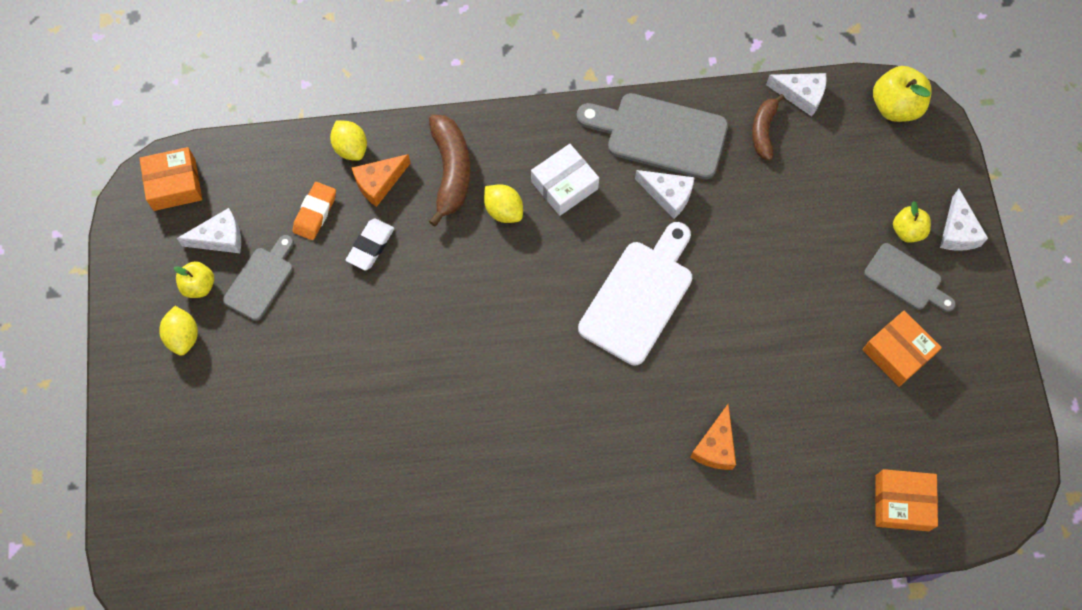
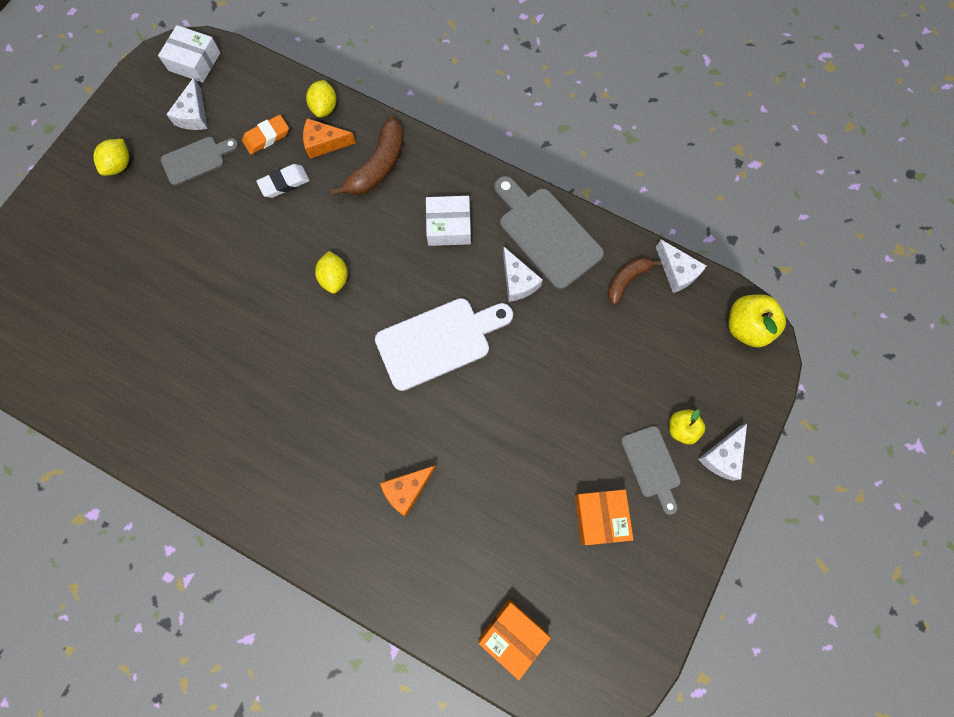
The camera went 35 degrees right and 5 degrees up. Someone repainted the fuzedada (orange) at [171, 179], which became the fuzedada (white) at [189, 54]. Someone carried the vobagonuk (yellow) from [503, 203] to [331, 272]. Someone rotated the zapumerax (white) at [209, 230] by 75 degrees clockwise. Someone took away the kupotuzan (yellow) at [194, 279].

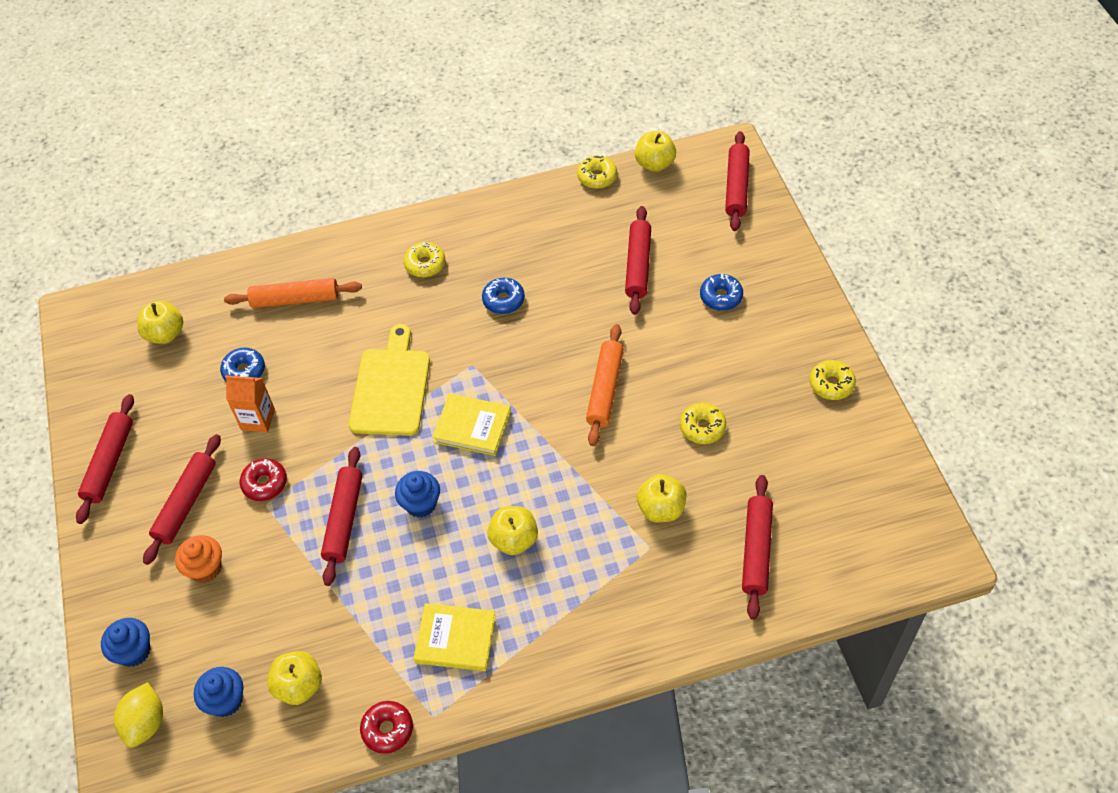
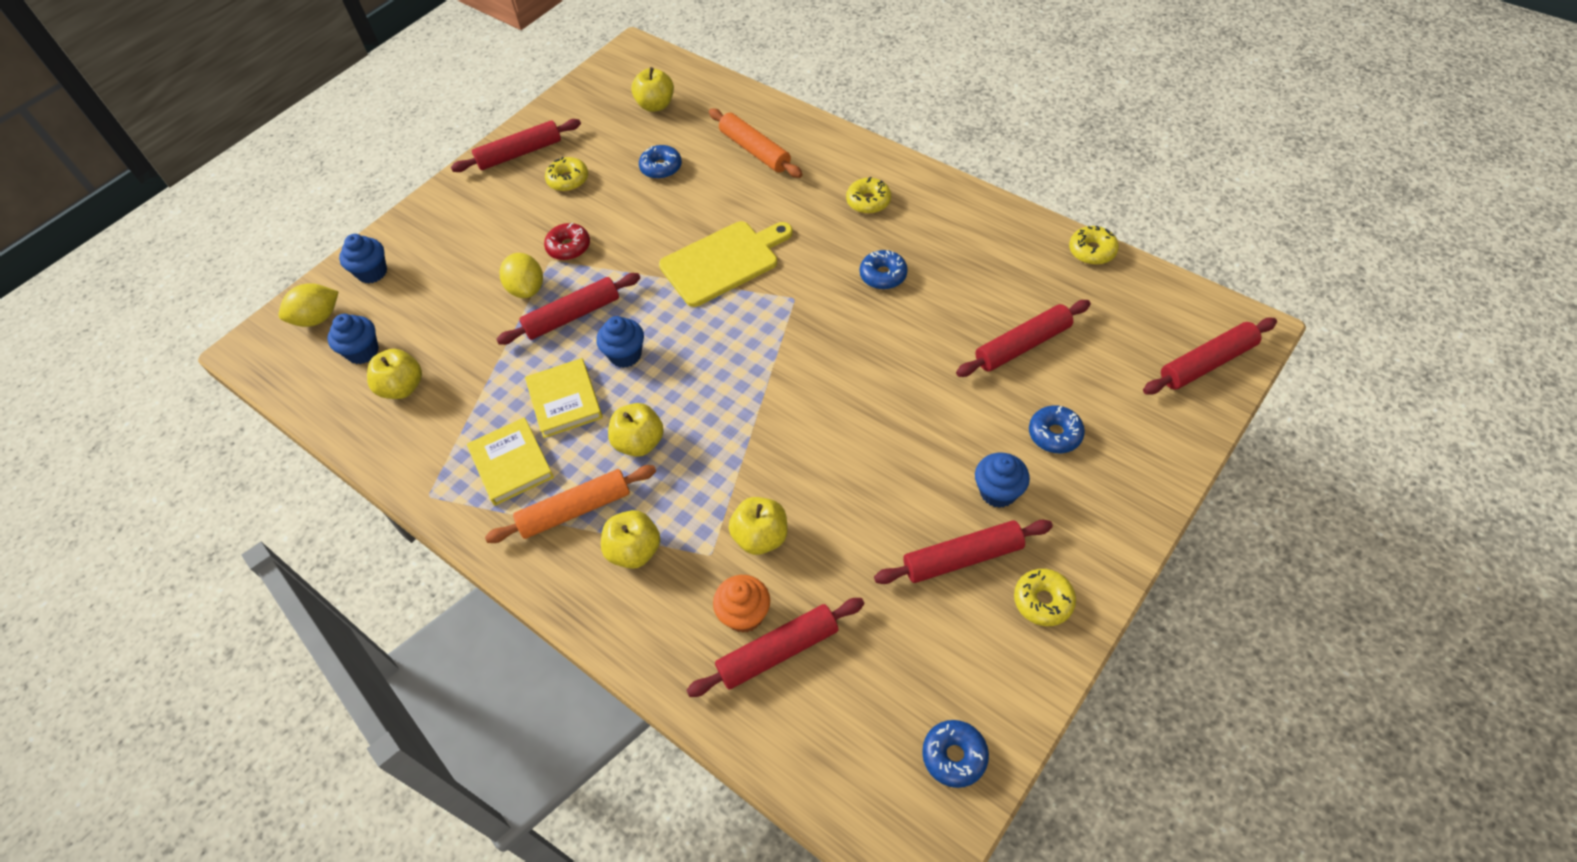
The camera went 55 degrees right and 0 degrees up. Someone carried the kupotuzan (yellow) from [655, 151] to [630, 539]. Someone carried the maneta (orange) from [605, 385] to [570, 504]. Someone took away the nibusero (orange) at [250, 403]. Someone carried the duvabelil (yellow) from [471, 424] to [564, 398]. Someone carried the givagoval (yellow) from [703, 423] to [566, 174]. Someone carried the maneta (red) from [182, 499] to [963, 552]. Someone carried the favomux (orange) from [198, 559] to [741, 604]. Someone took away the givagoval (red) at [386, 727]. Someone put down the vobagonuk (yellow) at [521, 275]. Someone put down the favomux (blue) at [1002, 480]. Someone put down the givagoval (blue) at [955, 754].

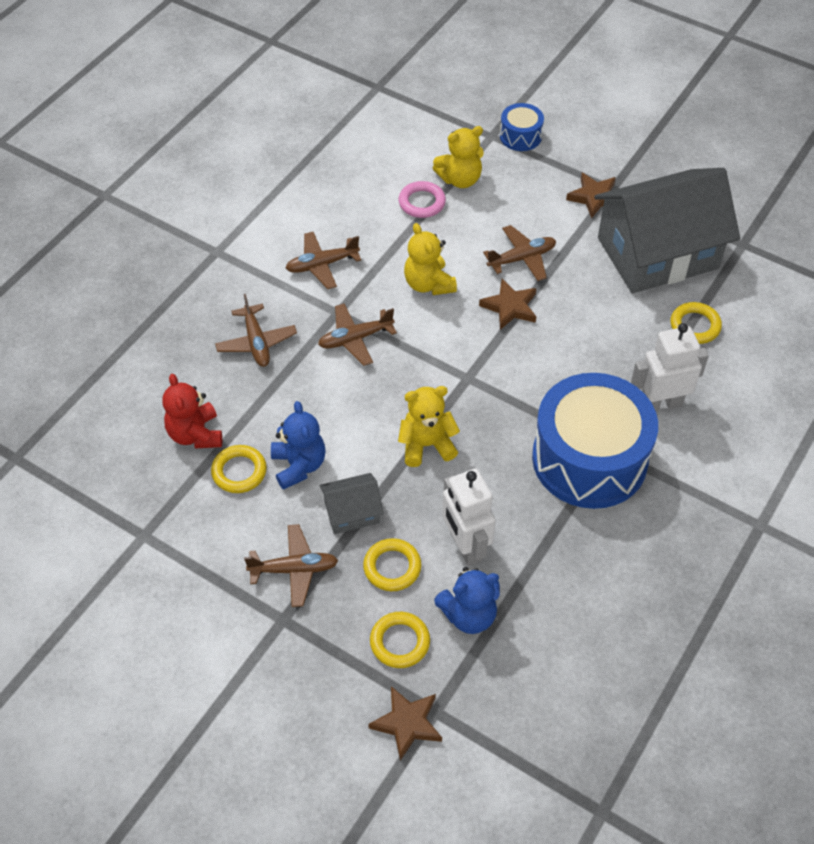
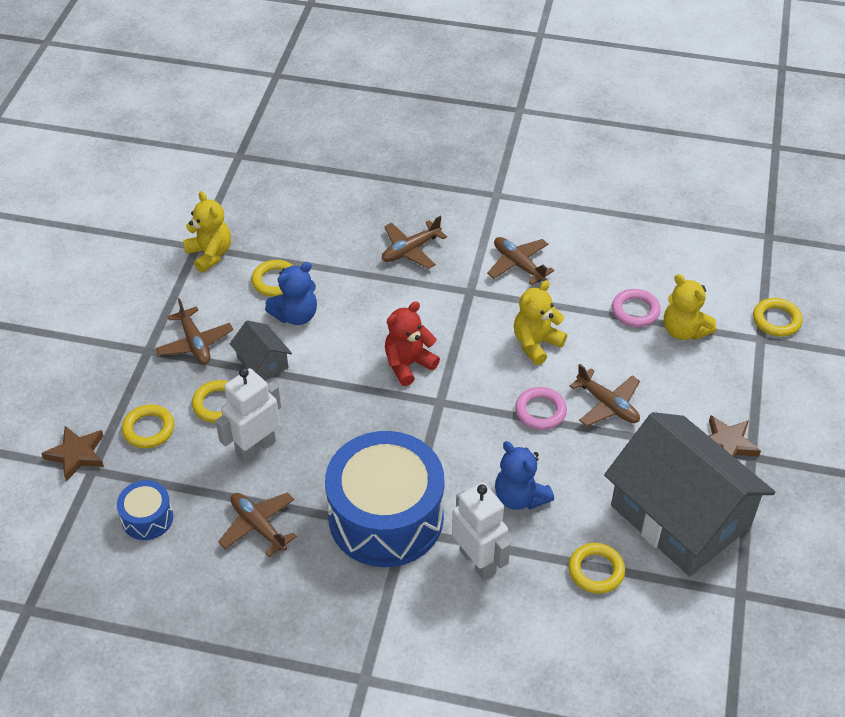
The camera went 70 degrees right and 5 degrees down. Someone carried the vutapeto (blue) from [522, 127] to [145, 510]. Someone swapped the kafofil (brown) at [507, 304] for the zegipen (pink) at [541, 408]. Someone carried the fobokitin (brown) from [357, 334] to [257, 524]. Someone carried the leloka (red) from [192, 411] to [412, 344]. Someone carried the leloka (yellow) from [429, 426] to [207, 232]. Someone carried the leloka (blue) from [467, 600] to [524, 475]. Someone put down the zegipen (yellow) at [778, 317].

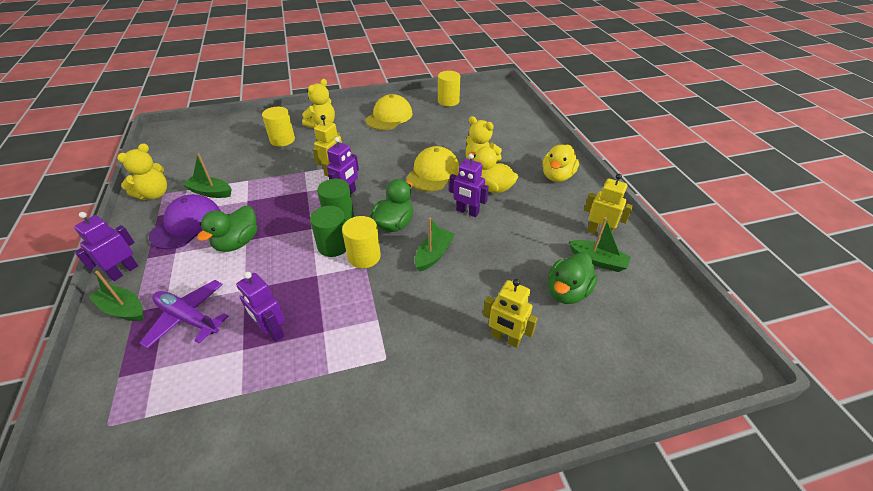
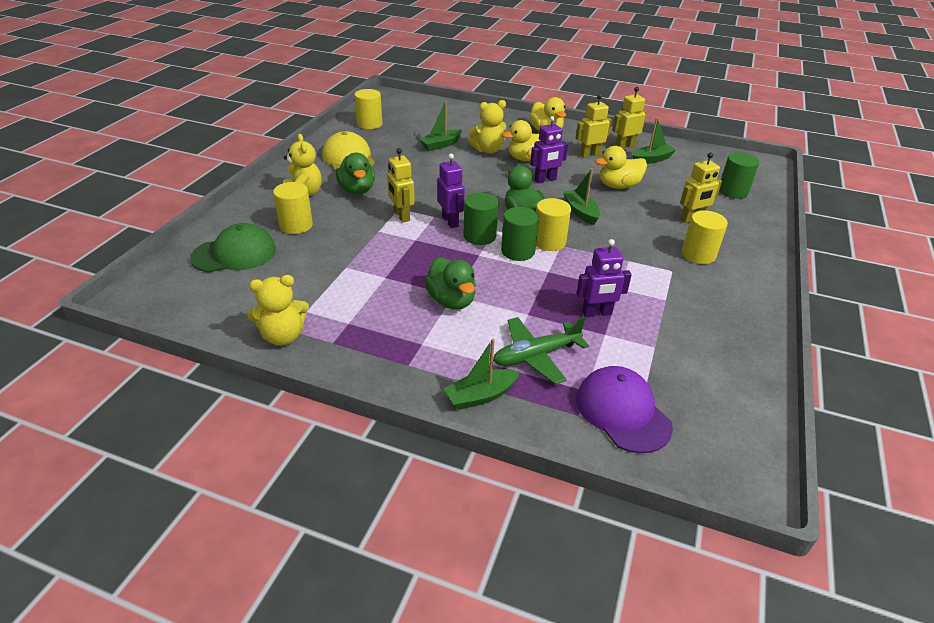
The camera went 55 degrees left and 5 degrees down. Someone rotated the leloka (yellow) at [142, 171] by 90 degrees clockwise. Someone took away the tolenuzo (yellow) at [433, 169]. Someone carried the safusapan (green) from [206, 175] to [440, 126]. Someone carried the tolenuzo (purple) from [185, 221] to [624, 409]. Someone took away the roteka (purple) at [106, 246]. Someone carried the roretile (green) from [573, 278] to [355, 173]. Someone repainted the fobokitin (purple) at [184, 314], which became the fobokitin (green) at [541, 350]. Someone put down the roteka (yellow) at [593, 126]. Someone put down the roretile (yellow) at [621, 167]. Someone put down the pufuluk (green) at [739, 175]. Someone put down the pufuluk (yellow) at [705, 237]. Someone put down the tolenuzo (green) at [233, 248].

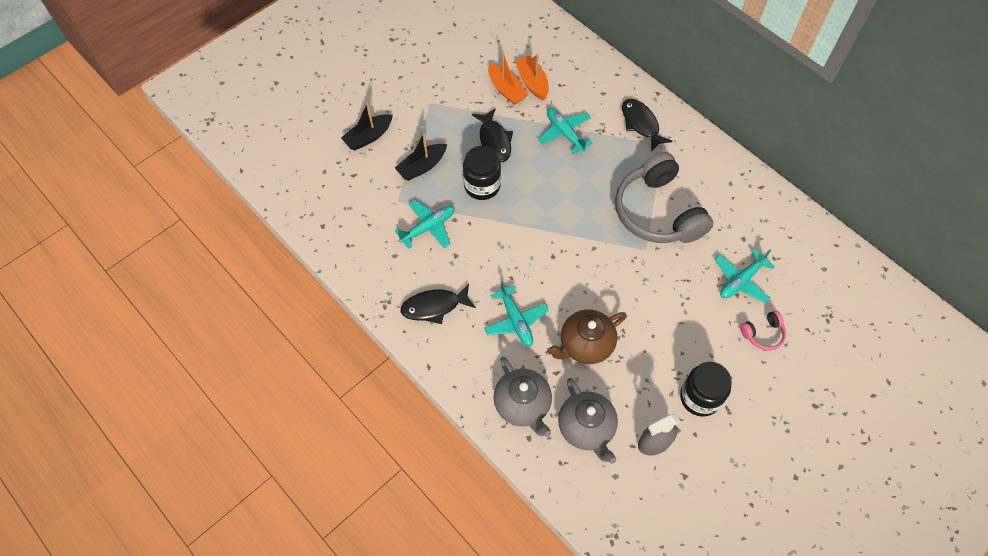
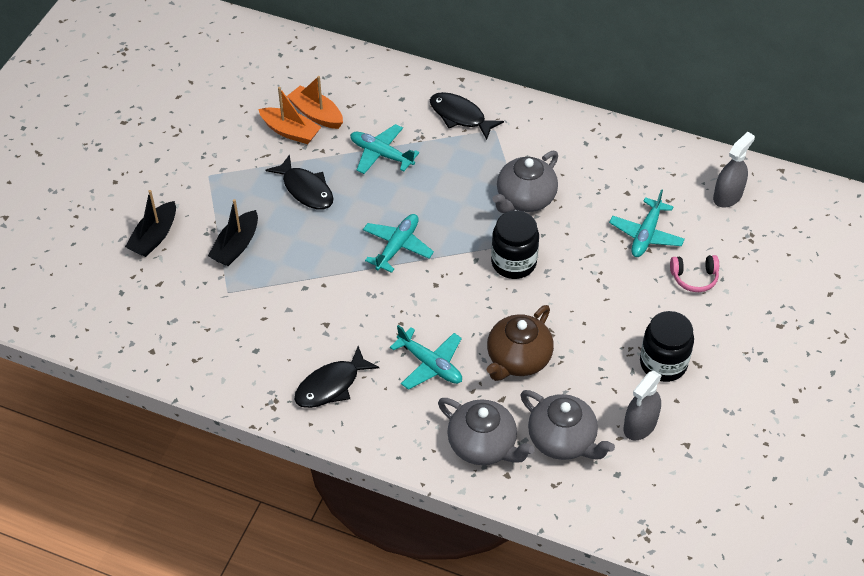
The camera went 25 degrees left and 10 degrees down. Someone carried the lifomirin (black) from [482, 173] to [515, 245]. Someone swapped the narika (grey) at [664, 197] for the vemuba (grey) at [525, 182]. Someone carried the fobokitin (turquoise) from [425, 224] to [398, 243]. Someone rotated the narika (pink) at [763, 330] by 45 degrees clockwise. Someone put down the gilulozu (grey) at [734, 170].

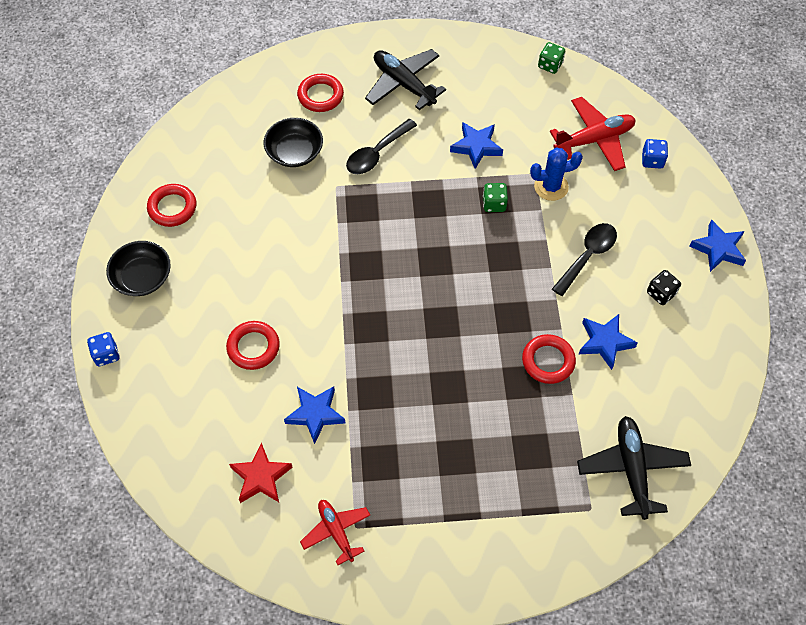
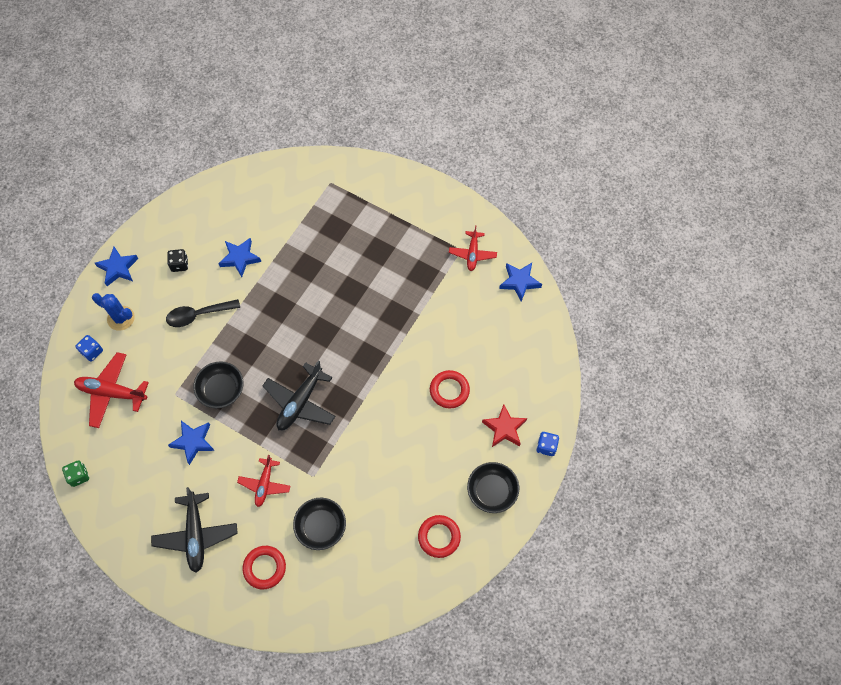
The camera went 145 degrees left and 5 degrees up. Someone swapped the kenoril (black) at [381, 146] for the fobokitin (red) at [264, 481]. Someone carried the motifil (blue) from [556, 174] to [113, 312]. Someone swapped the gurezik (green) at [495, 197] for the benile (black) at [218, 384]. Someone took away the zegipen (red) at [549, 359]. Someone carried the kafofil (blue) from [314, 415] to [520, 282]. Someone carried the fobokitin (black) from [634, 468] to [299, 395]. Someone carried the kafofil (red) from [261, 472] to [504, 425].

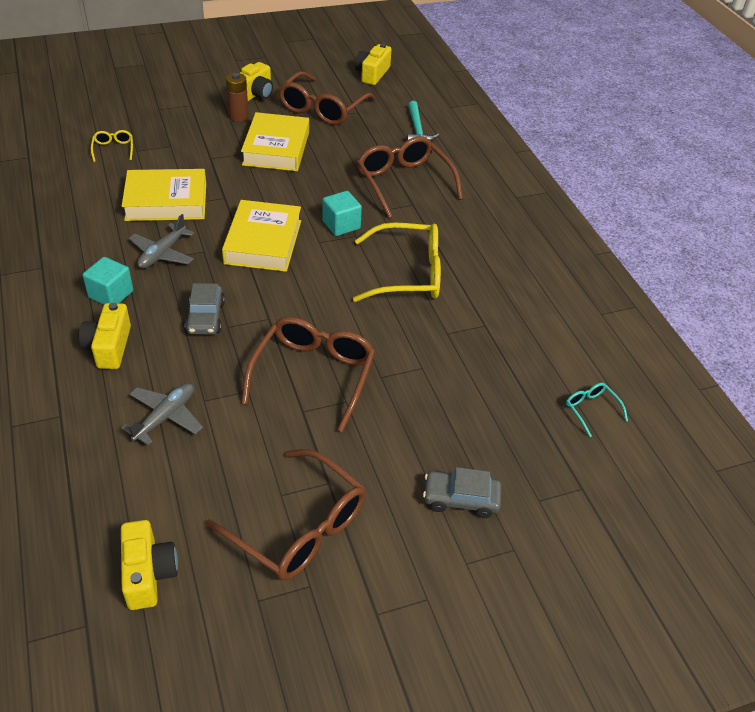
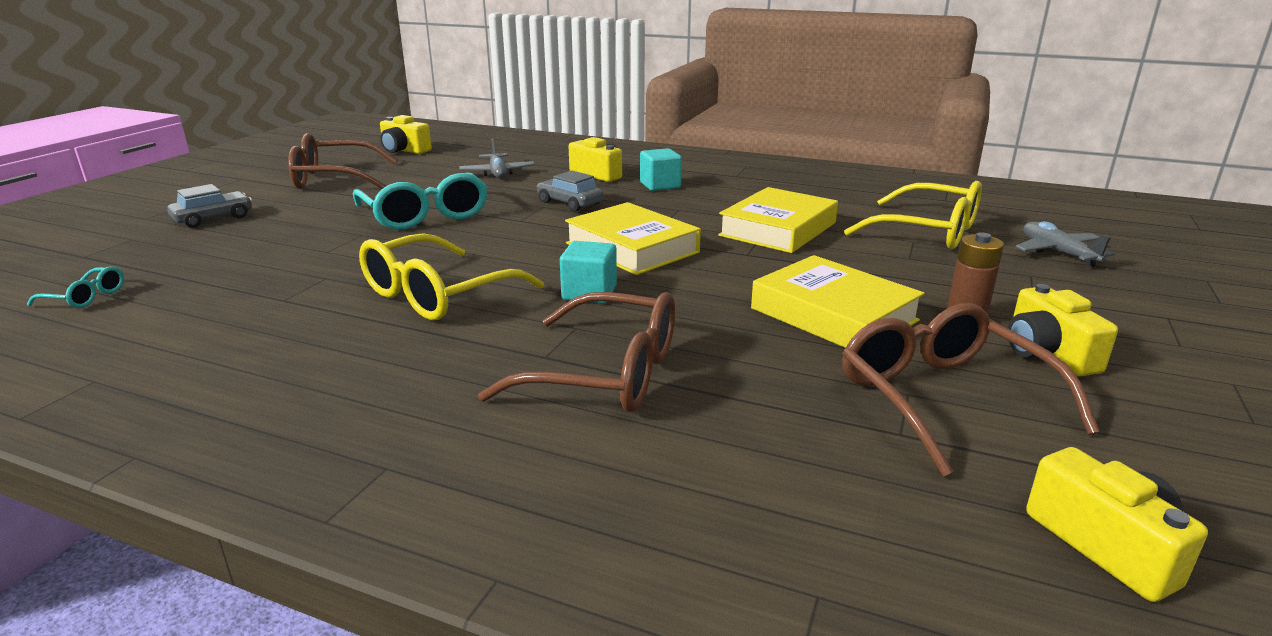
The camera went 135 degrees right and 20 degrees down. Someone took away the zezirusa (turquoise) at [422, 121]. Someone scaled the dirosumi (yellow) at [112, 146] by 2.20. Someone carried the fobokitin (grey) from [161, 241] to [1066, 244]. Someone repainted the dirosumi (brown) at [308, 374], which became the dirosumi (turquoise) at [420, 201].

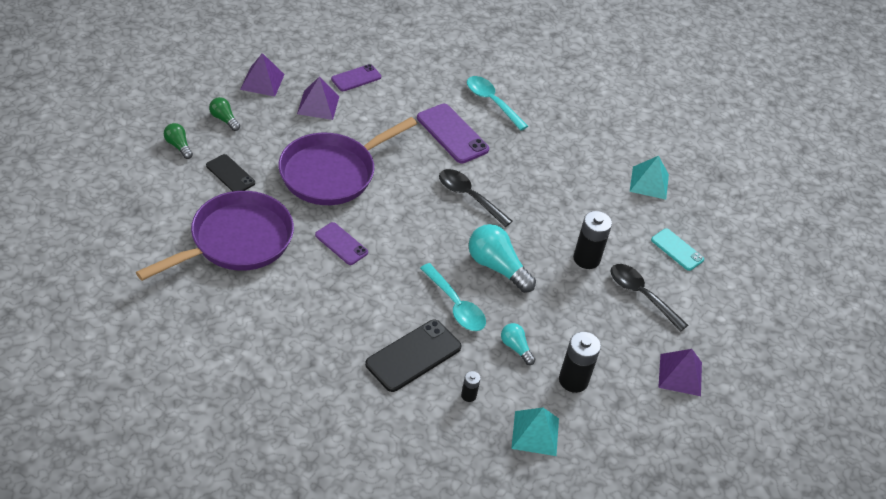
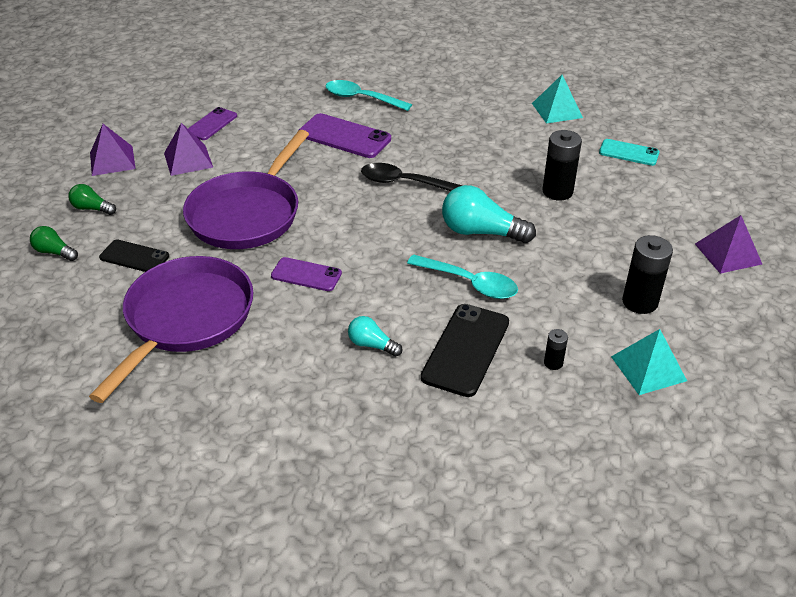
The camera went 20 degrees left and 5 degrees down. Someone took away the kenoril (black) at [649, 298]. Someone carried the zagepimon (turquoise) from [518, 344] to [375, 336].

